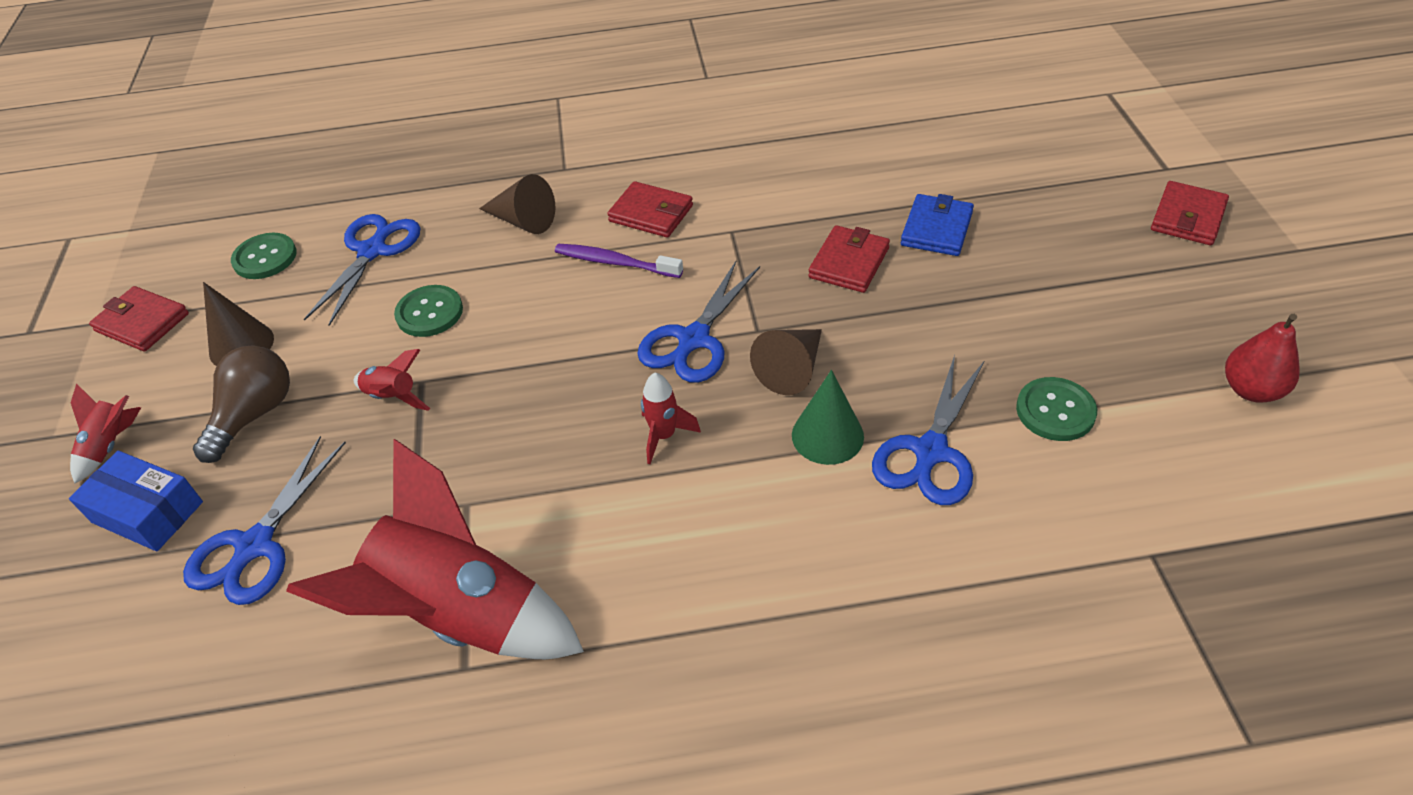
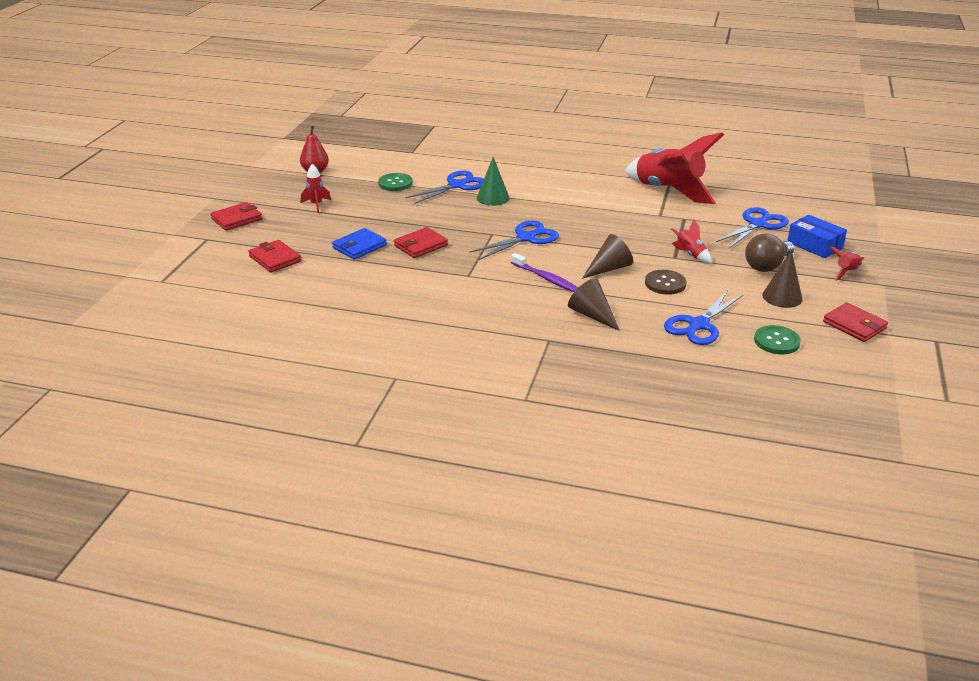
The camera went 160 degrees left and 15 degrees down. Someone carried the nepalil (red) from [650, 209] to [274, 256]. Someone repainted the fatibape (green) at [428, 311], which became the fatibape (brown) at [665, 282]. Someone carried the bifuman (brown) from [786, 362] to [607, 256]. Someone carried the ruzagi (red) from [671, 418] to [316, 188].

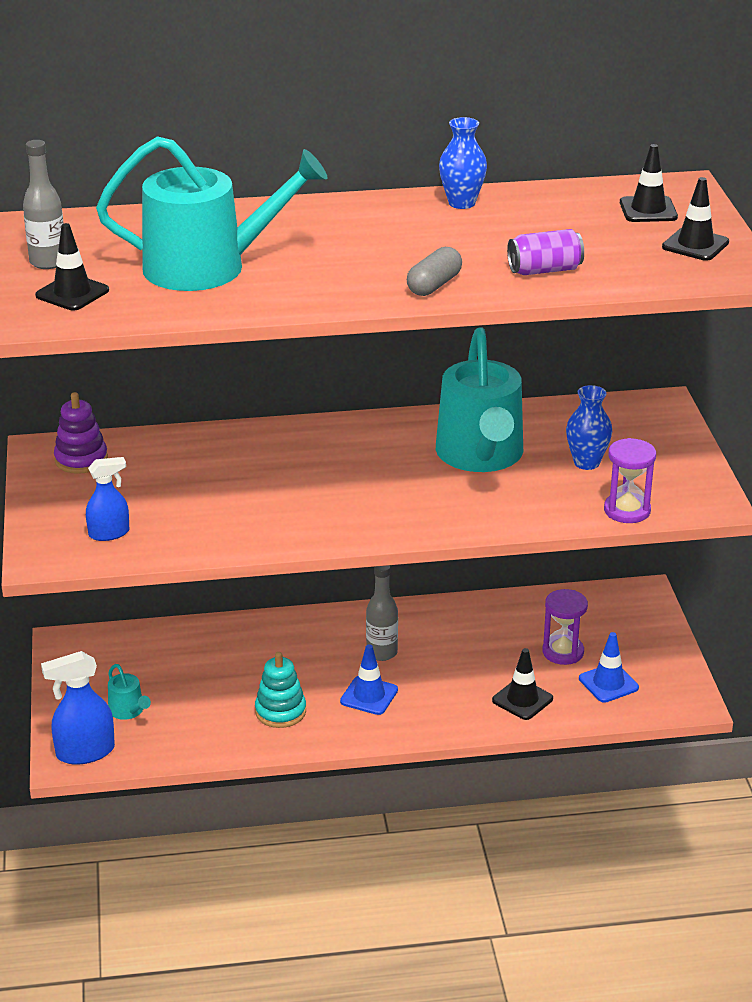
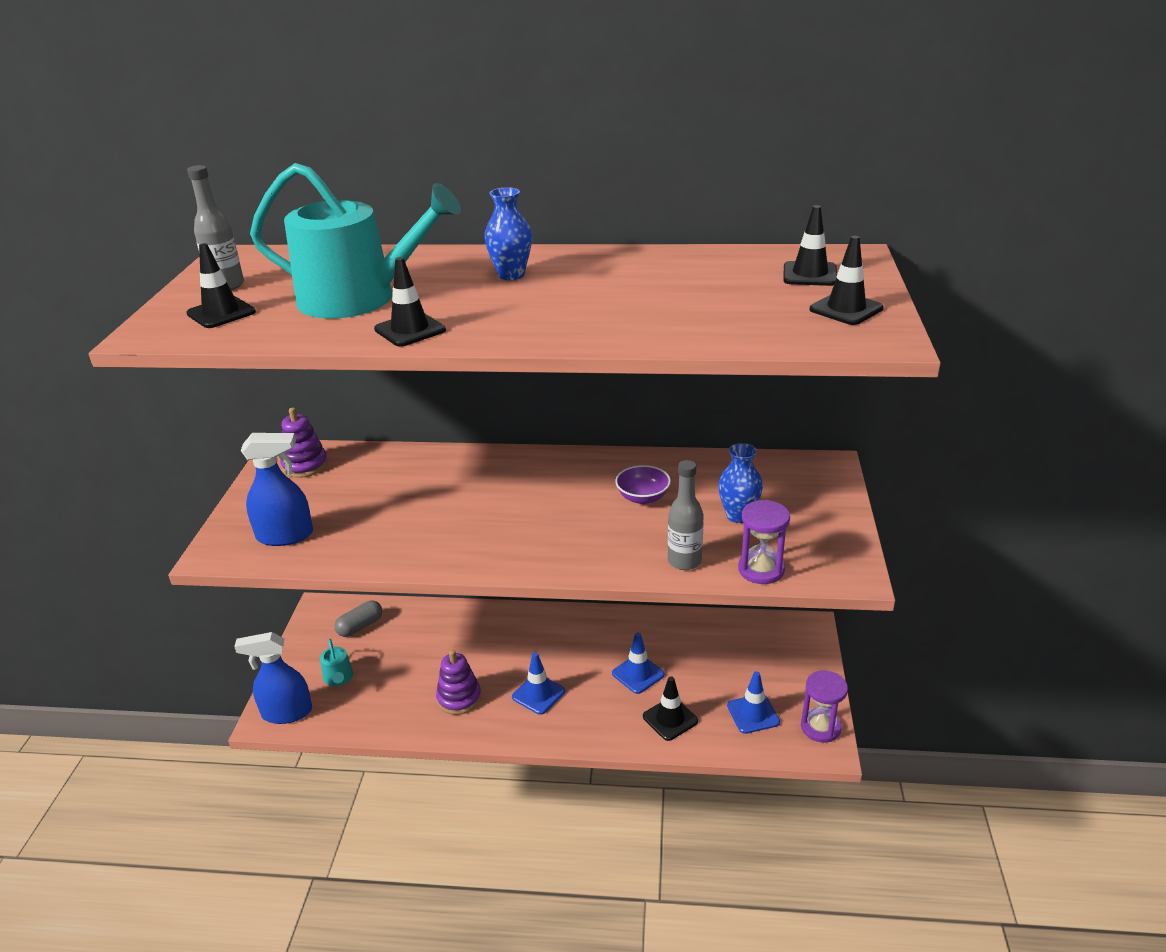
The camera went 15 degrees right and 0 degrees up. Someone carried the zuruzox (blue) from [463, 163] to [508, 233]. Someone took away the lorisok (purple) at [545, 252]. Someone carried the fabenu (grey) from [434, 271] to [358, 619]. Someone swapped the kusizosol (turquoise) at [479, 399] for the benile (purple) at [643, 484]. Someone scaled the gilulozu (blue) at [107, 499] by 1.52. Someone carried the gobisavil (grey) from [382, 613] to [686, 515]. Someone carried the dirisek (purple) from [565, 627] to [824, 706]. Someone repainted the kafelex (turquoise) at [280, 690], which became the kafelex (purple) at [458, 682]. Someone put down the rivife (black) at [410, 302]. Someone put down the rivife (blue) at [638, 663].

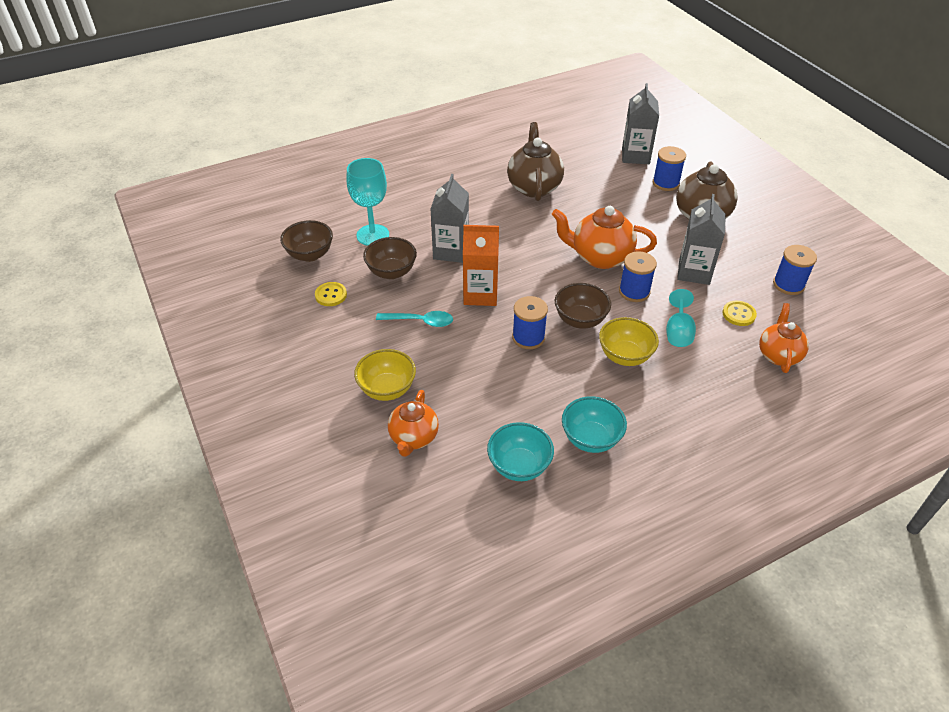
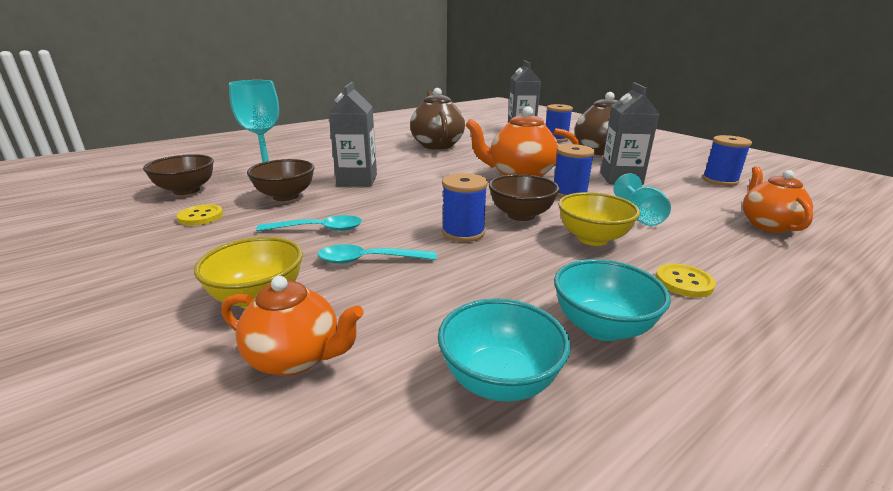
The camera went 10 degrees left and 20 degrees down. Someone took away the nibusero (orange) at [481, 265]. Someone carried the fatibape (yellow) from [740, 313] to [686, 280]. Someone rotated the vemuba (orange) at [413, 423] by 75 degrees counterclockwise. Someone put down the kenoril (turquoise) at [377, 254].

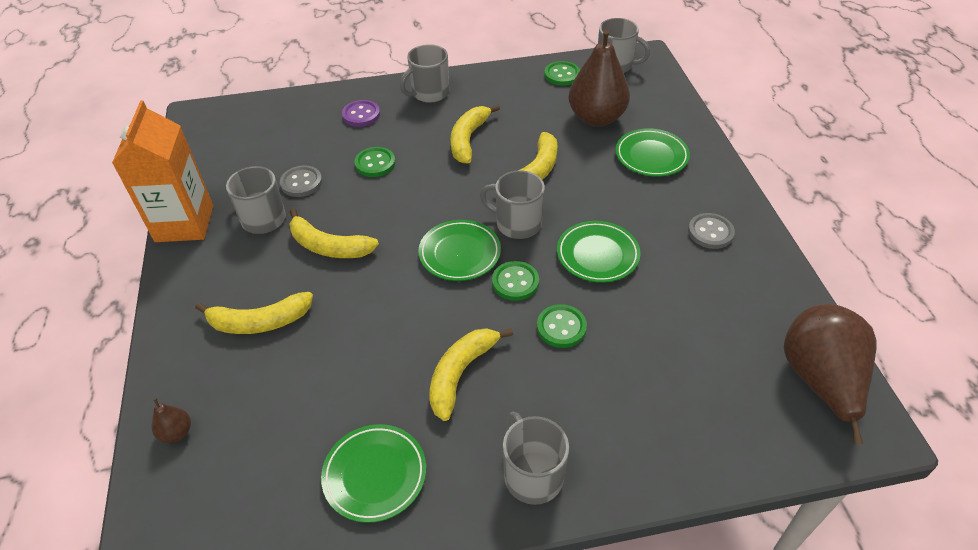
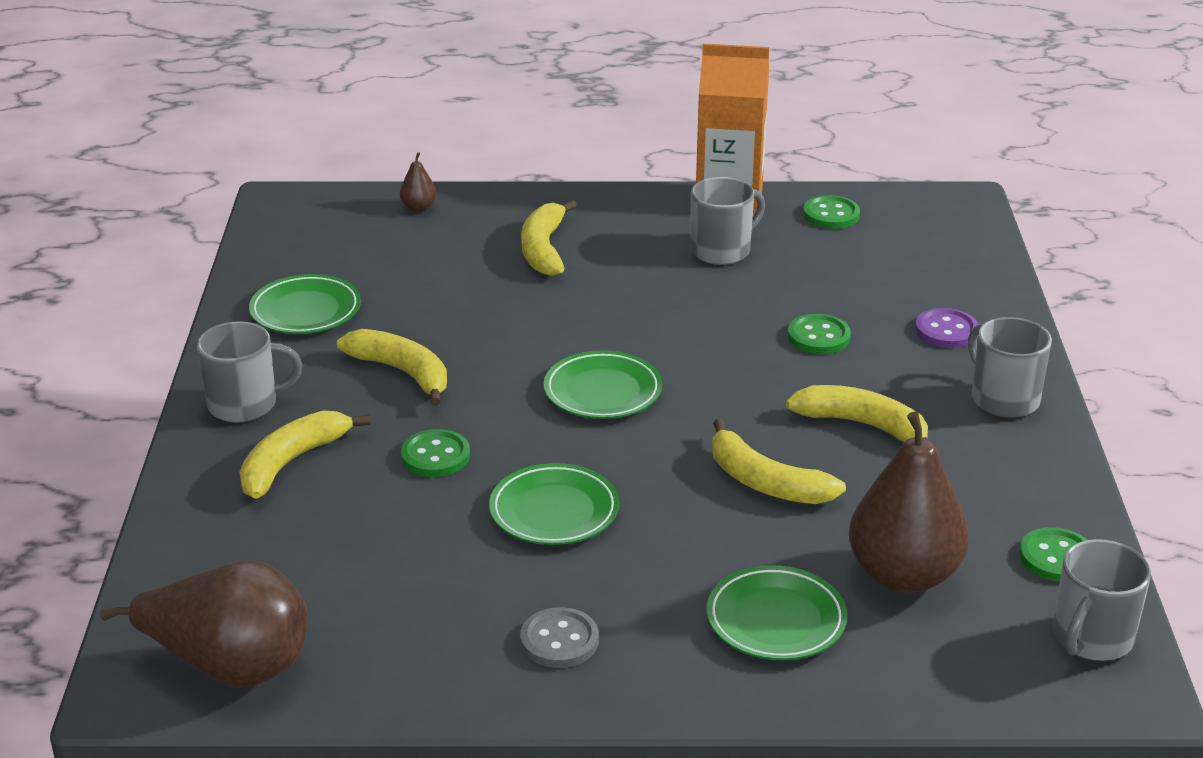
The camera went 100 degrees right and 15 degrees down. Someone took away the fatibape (grey) at [301, 181]. Someone took away the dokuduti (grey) at [512, 204]. Someone carried the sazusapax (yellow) from [334, 233] to [305, 454]. Someone carried the fatibape (green) from [515, 281] to [831, 212].

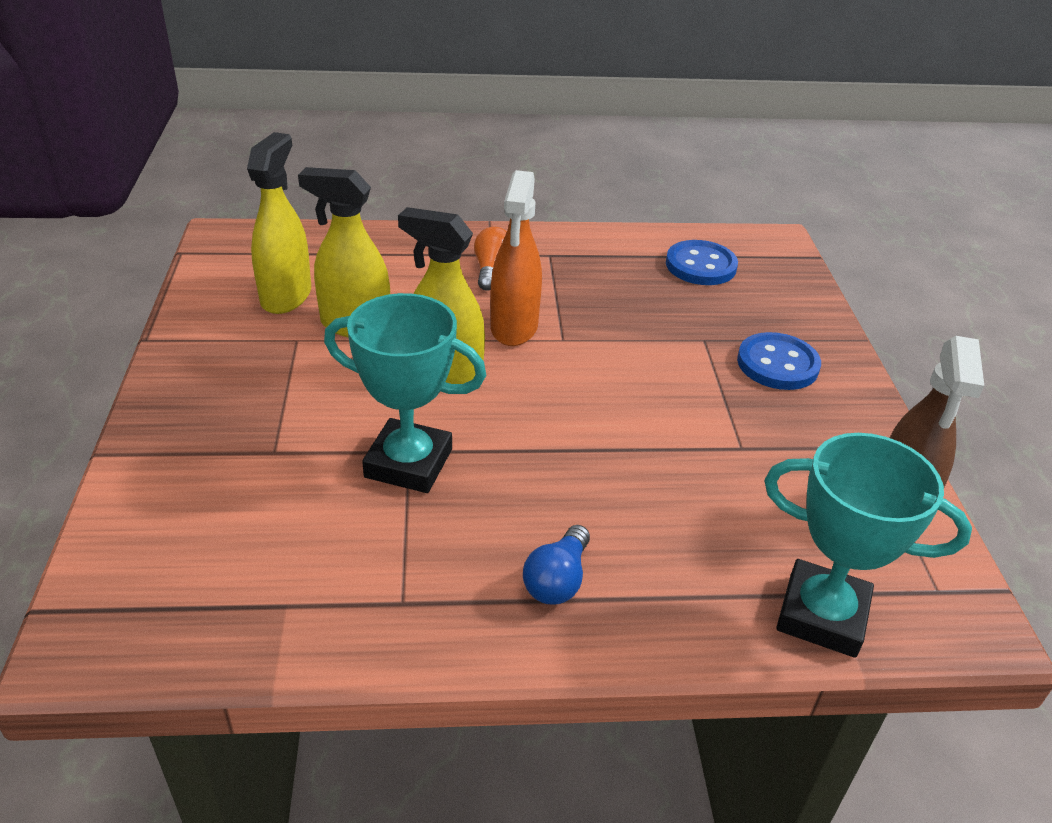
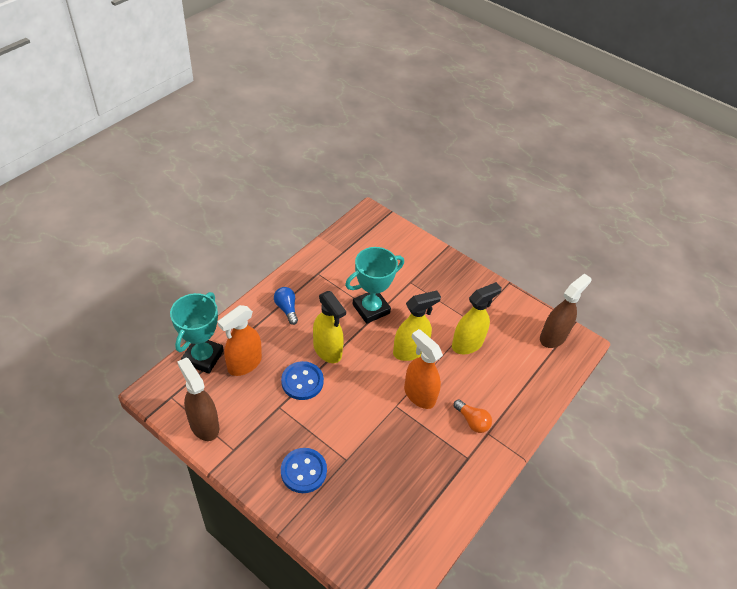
The camera went 130 degrees right and 10 degrees up. Someone carried the gilulozu (yellow) from [279, 223] to [329, 327]. Someone carried the fatibape (blue) from [702, 262] to [302, 380]. Someone rotated the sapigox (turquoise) at [868, 545] by 45 degrees counterclockwise. Someone put down the gilulozu (brown) at [565, 310]. Someone put down the gilulozu (orange) at [239, 340].

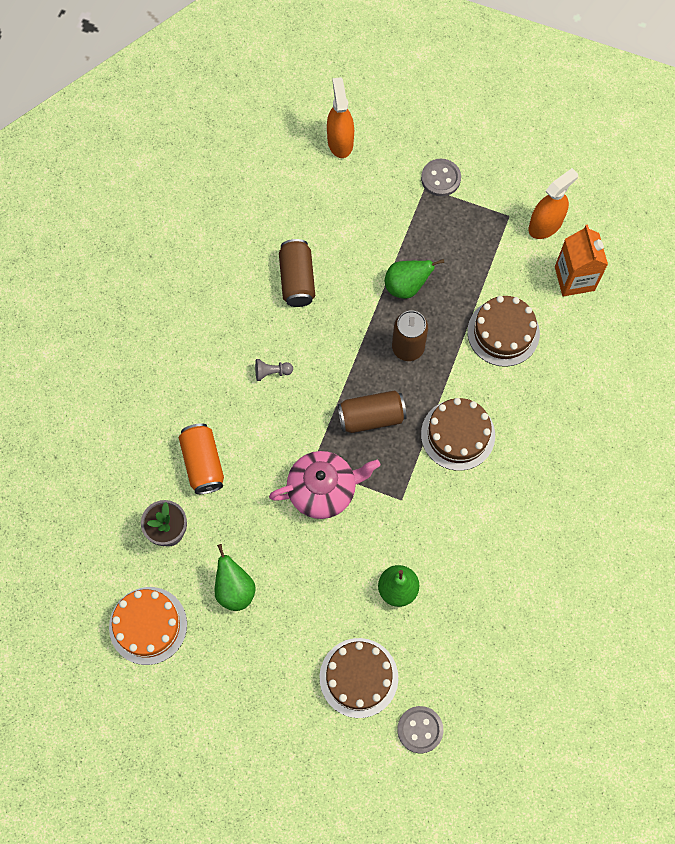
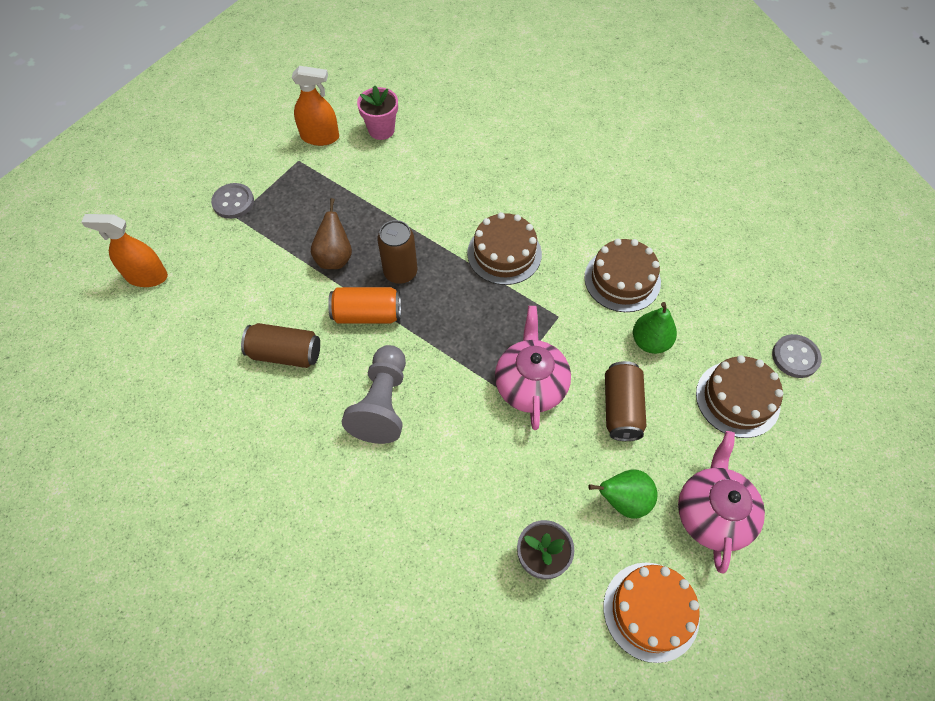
The camera went 75 degrees left and 10 degrees down. Someone rotated the gilulozu (orange) at [553, 203] by 120 degrees clockwise. Someone swapped the nibusero (orange) at [581, 260] for the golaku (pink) at [377, 112]. Someone repainted the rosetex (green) at [414, 279], which became the rosetex (brown) at [331, 233]. Someone carried the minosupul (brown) from [503, 331] to [622, 275]. Someone scaled the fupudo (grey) at [274, 370] by 2.28. Someone carried the lorisok (brown) from [372, 411] to [626, 401]. Someone carried the lorisok (orange) from [201, 458] to [364, 305]. Someone put down the vemuba (pink) at [721, 502].

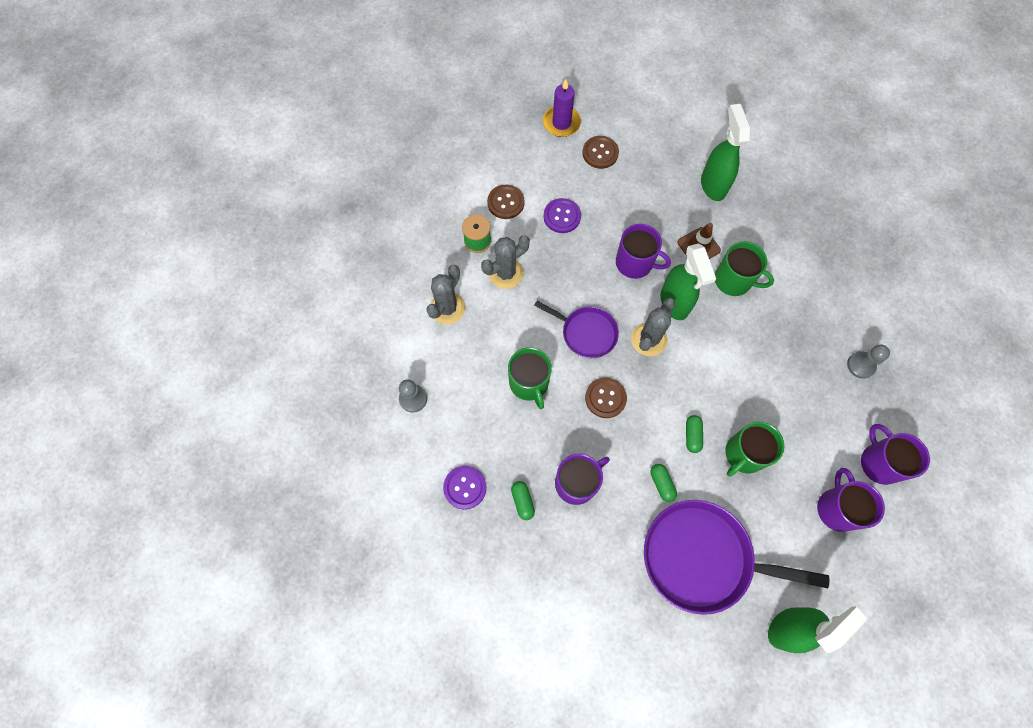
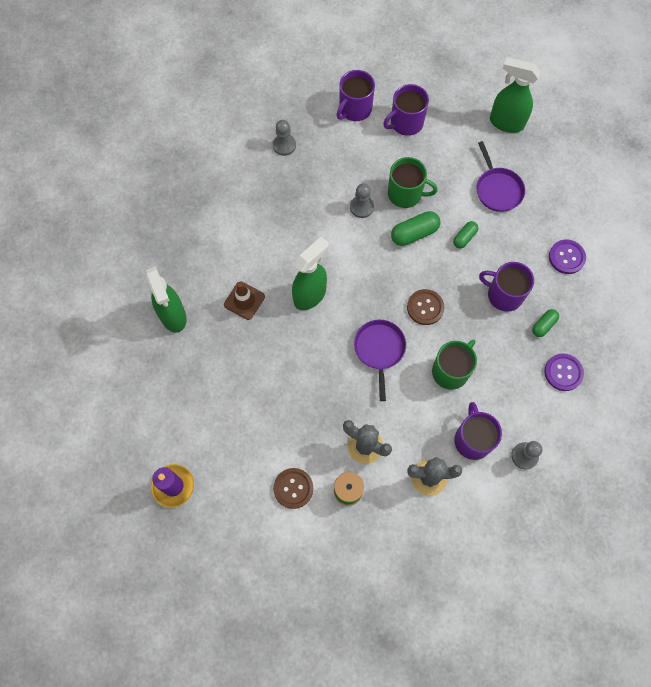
The camera went 120 degrees left and 0 degrees up. Someone rotated the gilulozu (green) at [726, 152] by 75 degrees counterclockwise. Someone took away the fatibape (brown) at [600, 152]. Someone carried the fatibape (purple) from [562, 215] to [567, 257]. Someone carried the dokuduti (purple) from [643, 251] to [478, 431]. Someone took away the dokuduti (green) at [744, 268]. Someone took away the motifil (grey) at [653, 327]. Someone scaled the fabenu (green) at [694, 434] by 1.61. Someone scaled the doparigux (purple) at [737, 557] by 0.57. Someone put down the fupudo (grey) at [362, 200].

